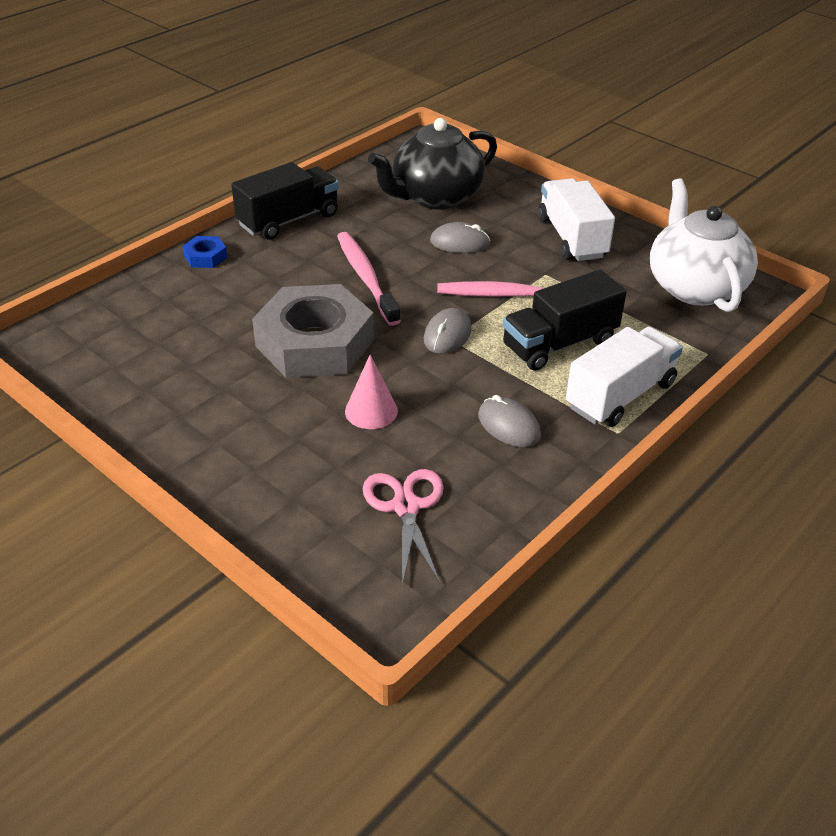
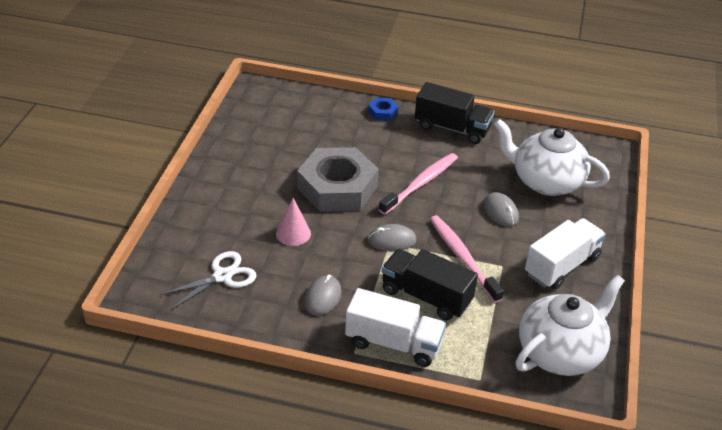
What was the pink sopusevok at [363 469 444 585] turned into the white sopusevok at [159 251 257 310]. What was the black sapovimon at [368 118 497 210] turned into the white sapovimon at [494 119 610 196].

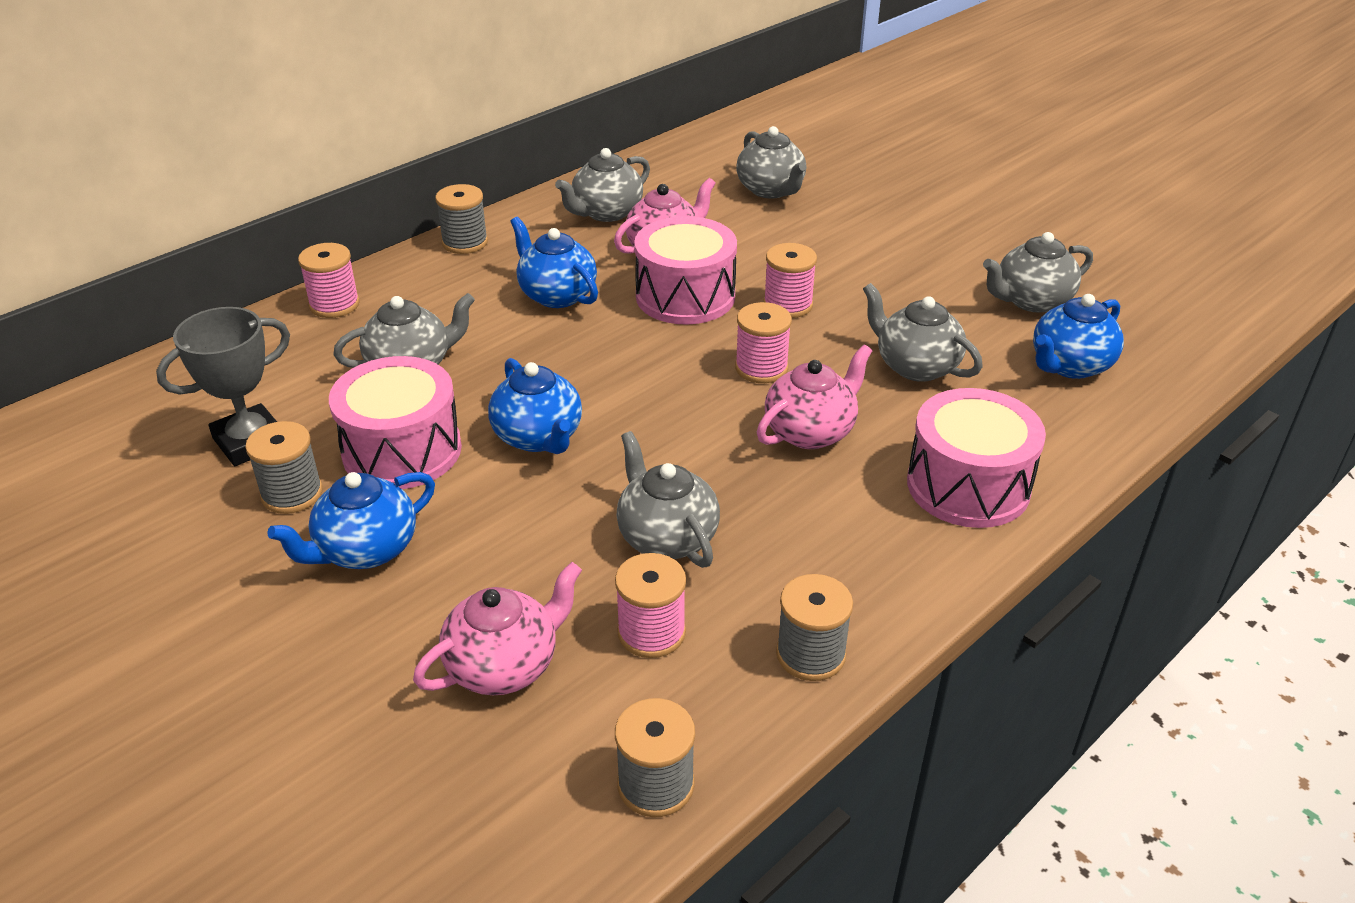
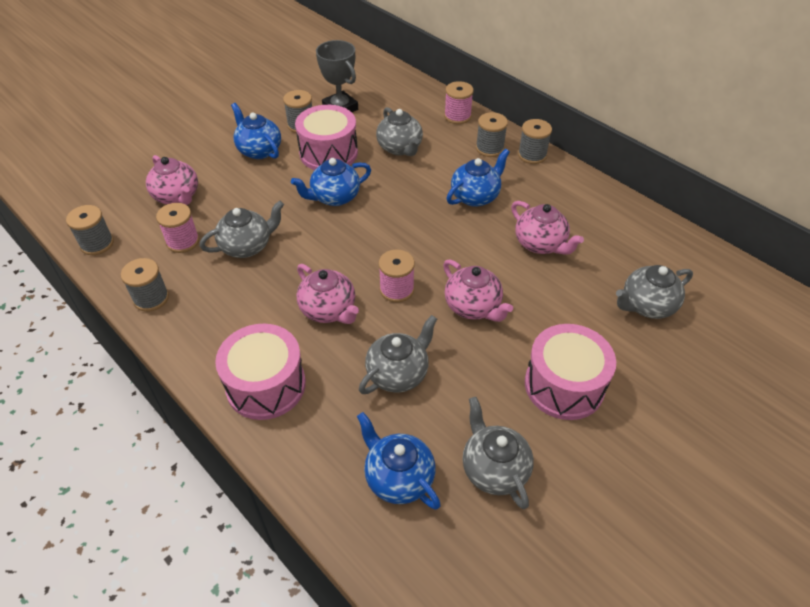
The second view lost the grey sapovimon at [555 148 650 222]. The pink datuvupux ended up elsewhere, having gone from [634 216 737 325] to [525 324 616 420]. Where the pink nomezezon stood at [764 243 817 318], the pink sapovimon came to stand at [443 259 513 322]. The second view gained the grey nomezezon at [476 112 508 157].

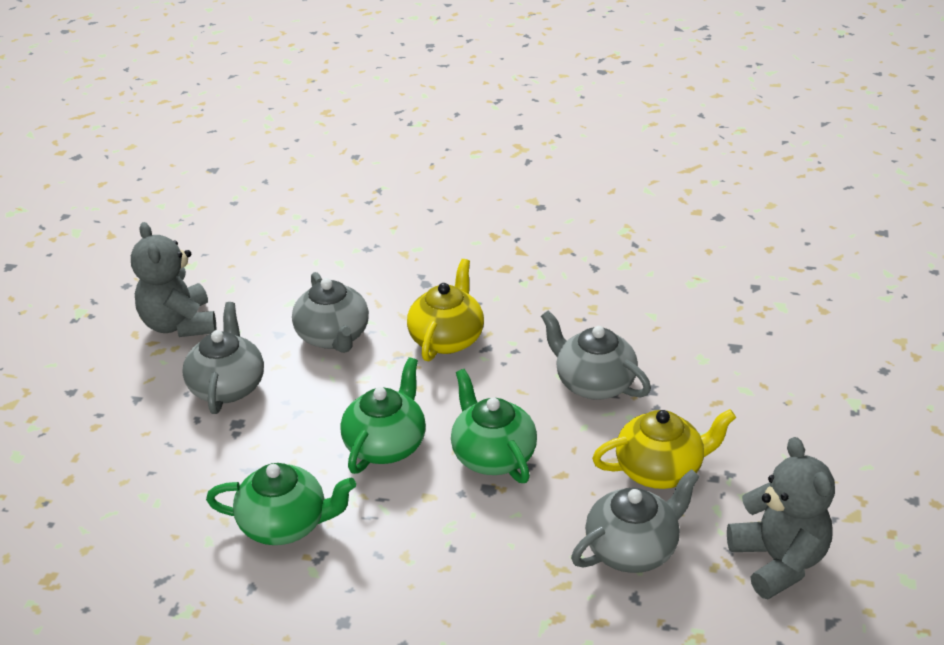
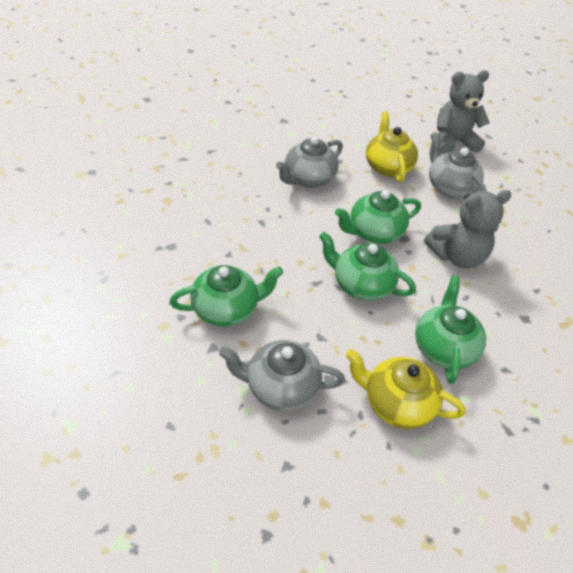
The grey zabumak ended up elsewhere, having gone from [131 222 216 337] to [424 190 511 268]. What was the grey sapovimon at [292 272 369 353] turned into the green sapovimon at [169 265 284 326]. The yellow sapovimon ended up elsewhere, having gone from [407 259 484 361] to [345 349 465 429].

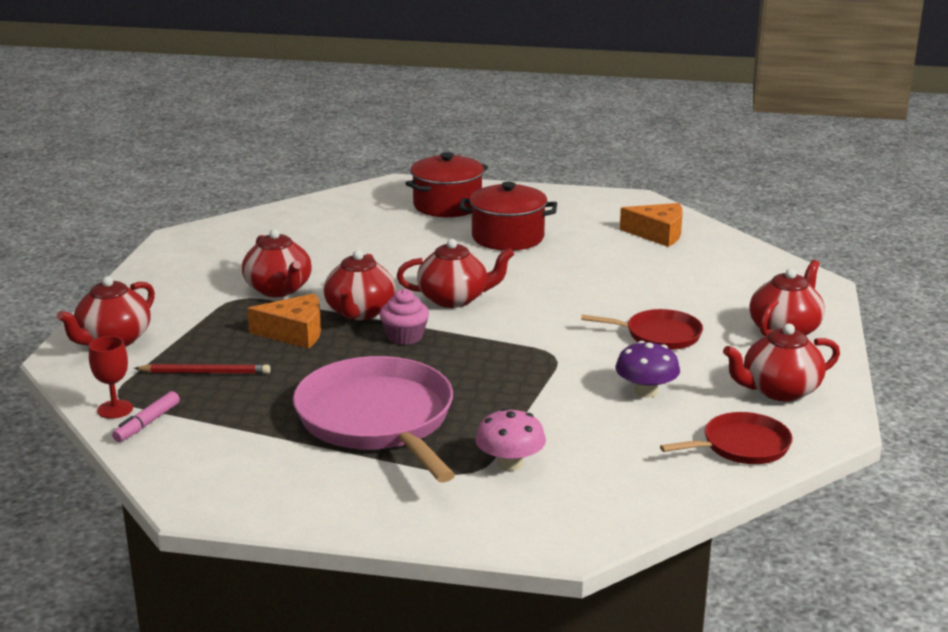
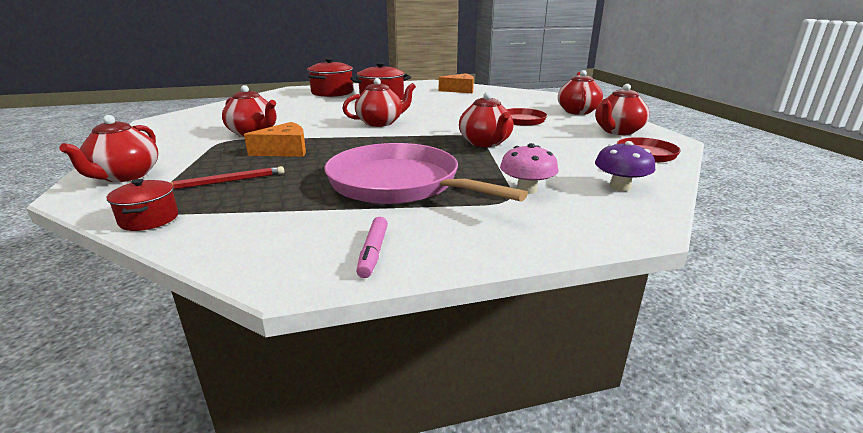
Where the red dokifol stood at [89 336 133 419], the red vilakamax came to stand at [107 179 178 231]. The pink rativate ended up elsewhere, having gone from [112 391 180 442] to [356 217 388 278]. The red sapovimon ended up elsewhere, having gone from [324 250 396 320] to [459 92 514 147]. The second view lost the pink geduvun at [379 289 429 345]. The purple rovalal ended up elsewhere, having gone from [615 341 680 398] to [595 141 655 191].

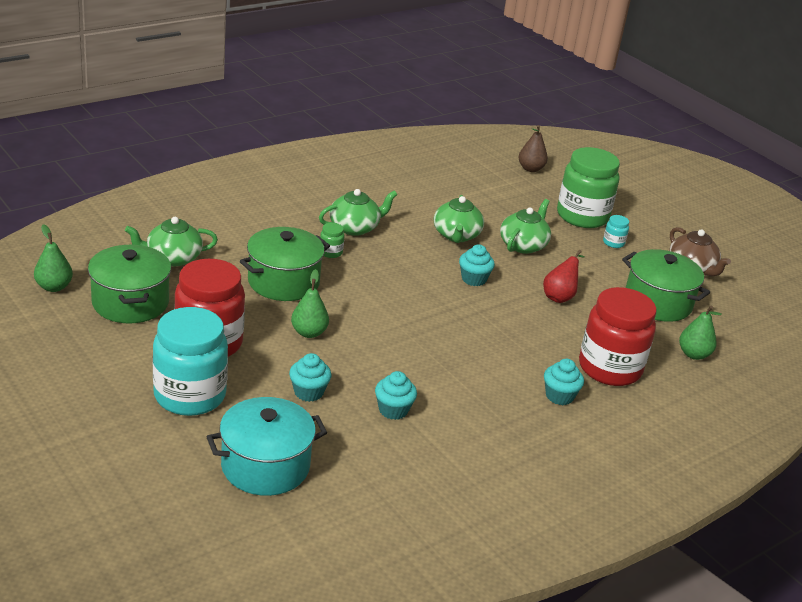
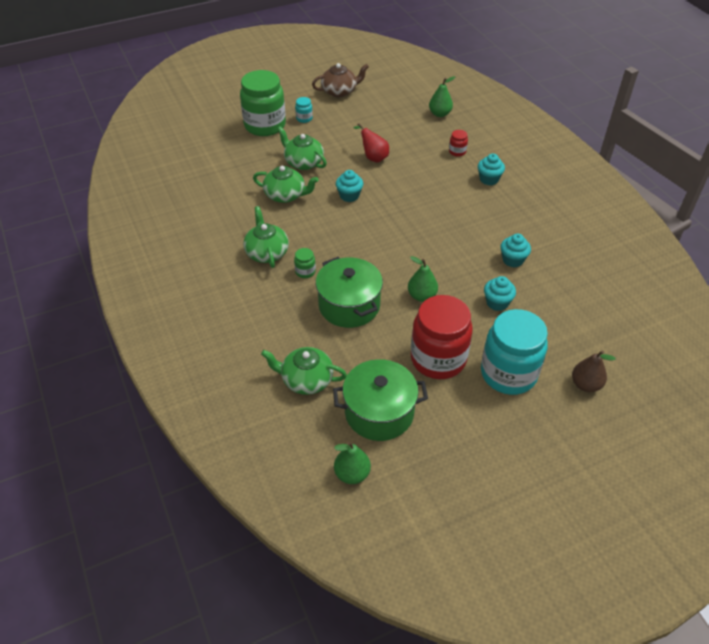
The green sapovimon at [125 217 218 266] ended up facing another way, 105 degrees clockwise from before. The second view lost the turquoise vilakamax at [206 397 327 496]. The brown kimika ended up elsewhere, having gone from [519 125 548 172] to [572 351 616 392]. The size of the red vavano at [579 287 656 386] changed by a factor of 0.40. The second view lost the green vilakamax at [622 249 710 322].

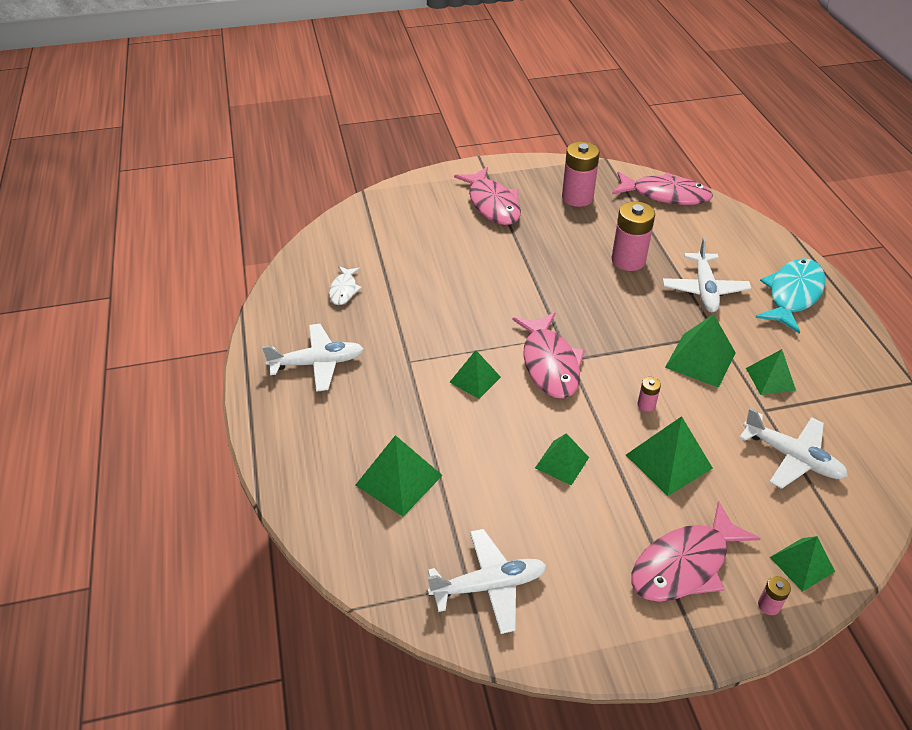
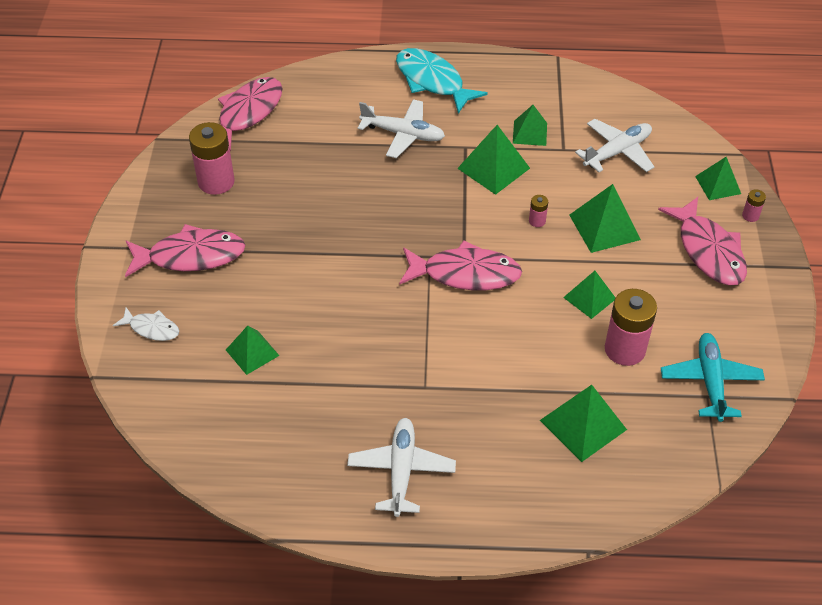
The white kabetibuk ended up elsewhere, having gone from [329 266 362 305] to [113 307 179 341]. What was the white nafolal at [427 529 546 634] turned into the turquoise nafolal at [661 333 765 422]. The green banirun ended up elsewhere, having gone from [449 350 501 399] to [226 326 279 375]. The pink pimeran ended up elsewhere, having gone from [612 201 655 271] to [605 289 657 366].

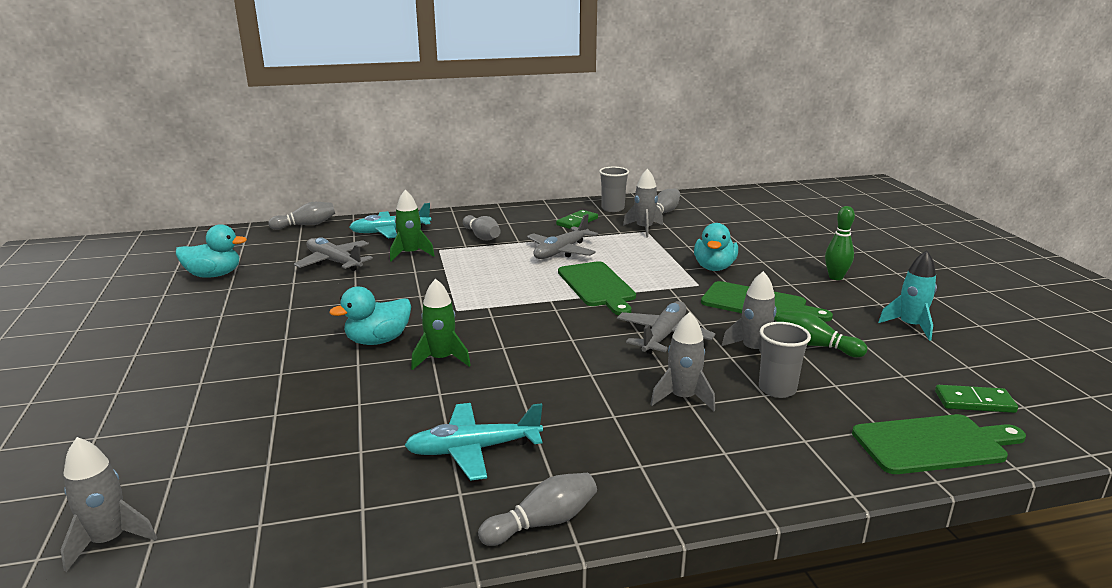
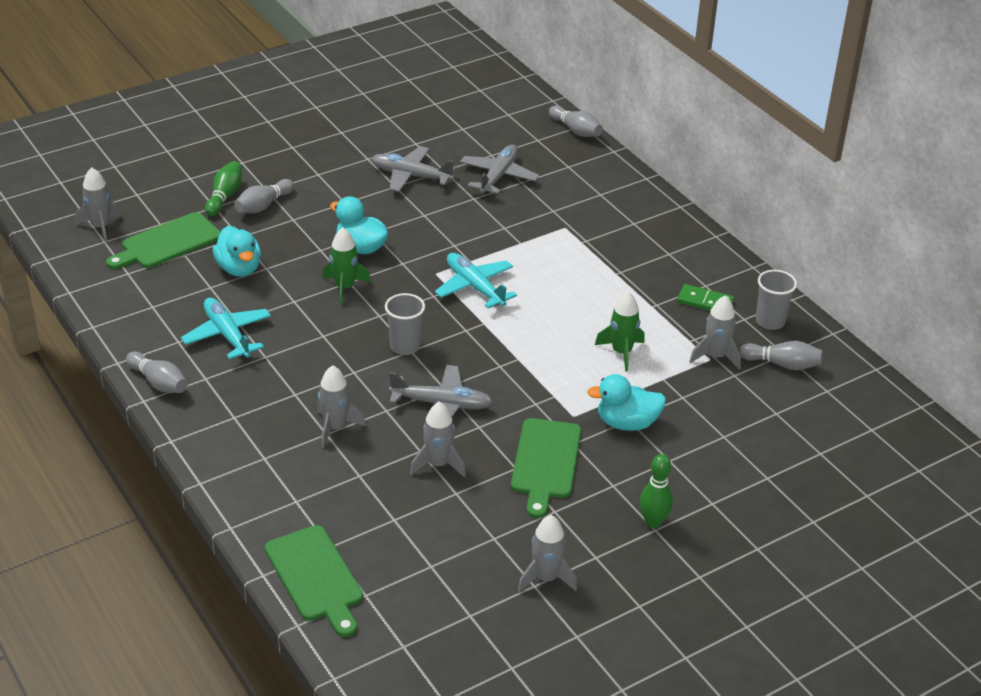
The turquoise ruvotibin ended up elsewhere, having gone from [176 224 247 278] to [213 226 261 277]. The turquoise nafolal ended up elsewhere, having gone from [349 203 431 238] to [435 253 517 308]. The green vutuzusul ended up elsewhere, having gone from [390 189 435 261] to [595 291 645 372]. The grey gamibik ended up elsewhere, having gone from [463 215 501 240] to [234 179 294 213]. The grey nafolal ended up elsewhere, having gone from [527 214 598 259] to [371 146 456 192]. The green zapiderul ended up elsewhere, having gone from [558 261 636 315] to [106 212 221 269]. The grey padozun ended up elsewhere, having gone from [759 322 811 398] to [385 293 425 355]. The green gamibik ended up elsewhere, having gone from [776 311 867 357] to [205 161 242 216]. What was the turquoise vutuzusul at [878 250 937 341] turned into the grey vutuzusul at [518 515 577 592]. The second view lost the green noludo at [935 385 1018 413].

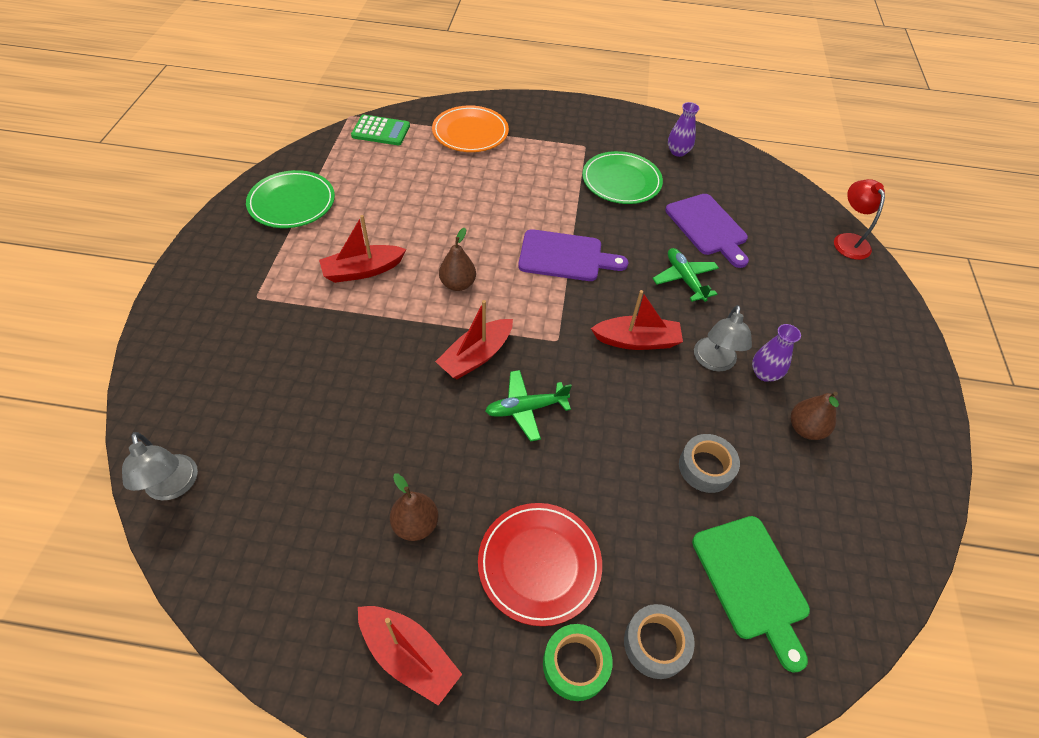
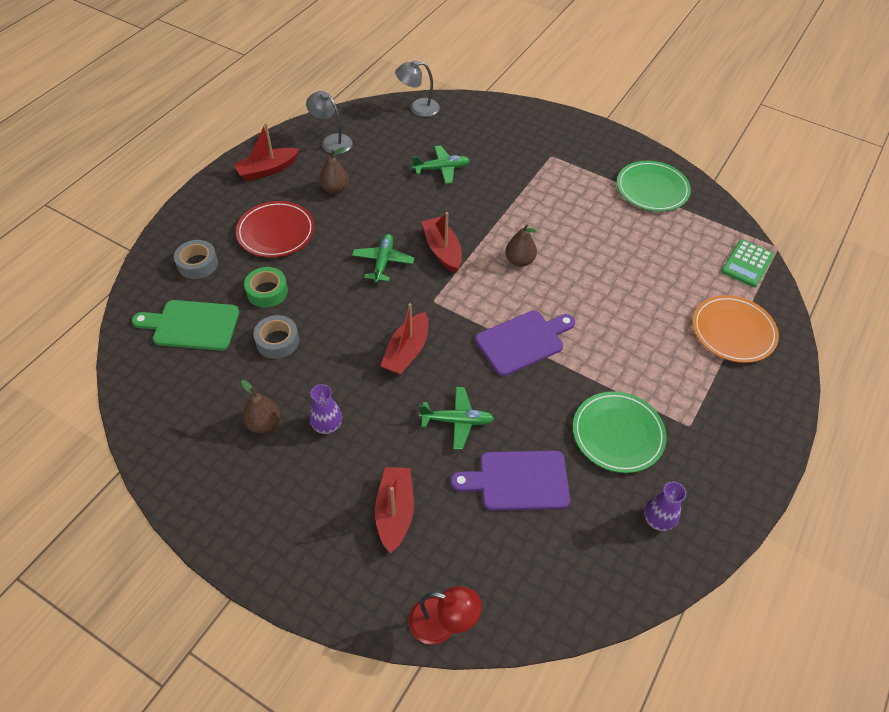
The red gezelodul ended up elsewhere, having gone from [319 215 406 283] to [375 467 414 554]. The purple zapiderul at [518 229 628 281] ended up facing another way, 150 degrees counterclockwise from before. The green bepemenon ended up elsewhere, having gone from [543 624 613 701] to [244 267 288 308]. The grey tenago ended up elsewhere, having gone from [694 305 752 371] to [306 91 353 154]. The second view gained the green nafolal at [412 145 470 184].

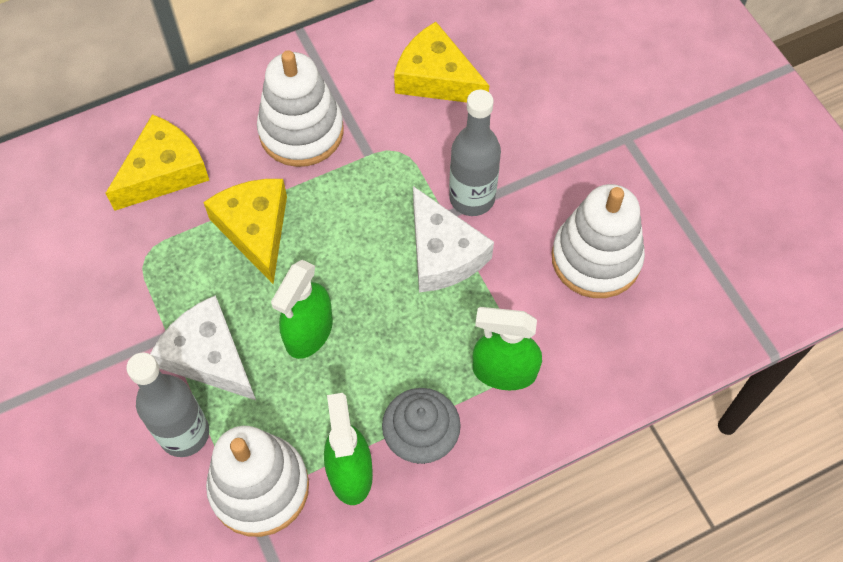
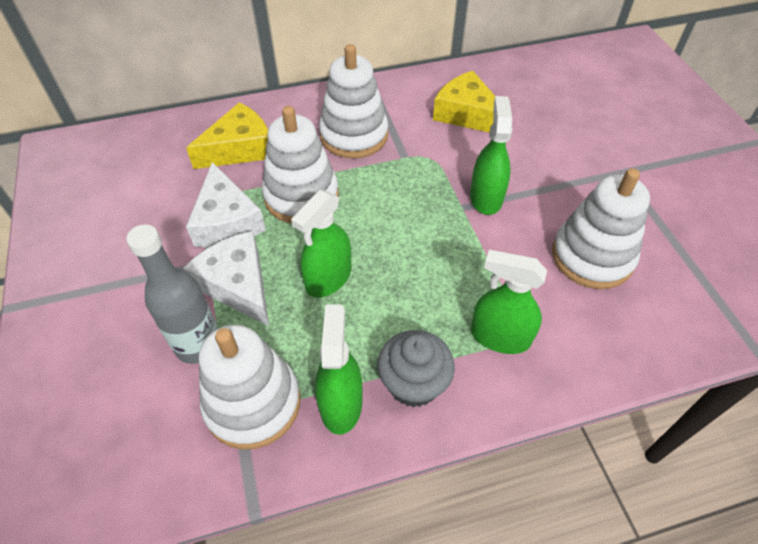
Where the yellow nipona stood at [203 179 287 284], the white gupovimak came to stand at [262 106 339 223]. The white nipona ended up elsewhere, having gone from [413 186 494 292] to [186 162 266 247]. Where the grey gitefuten stood at [449 90 501 216], the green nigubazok came to stand at [470 96 512 215].

